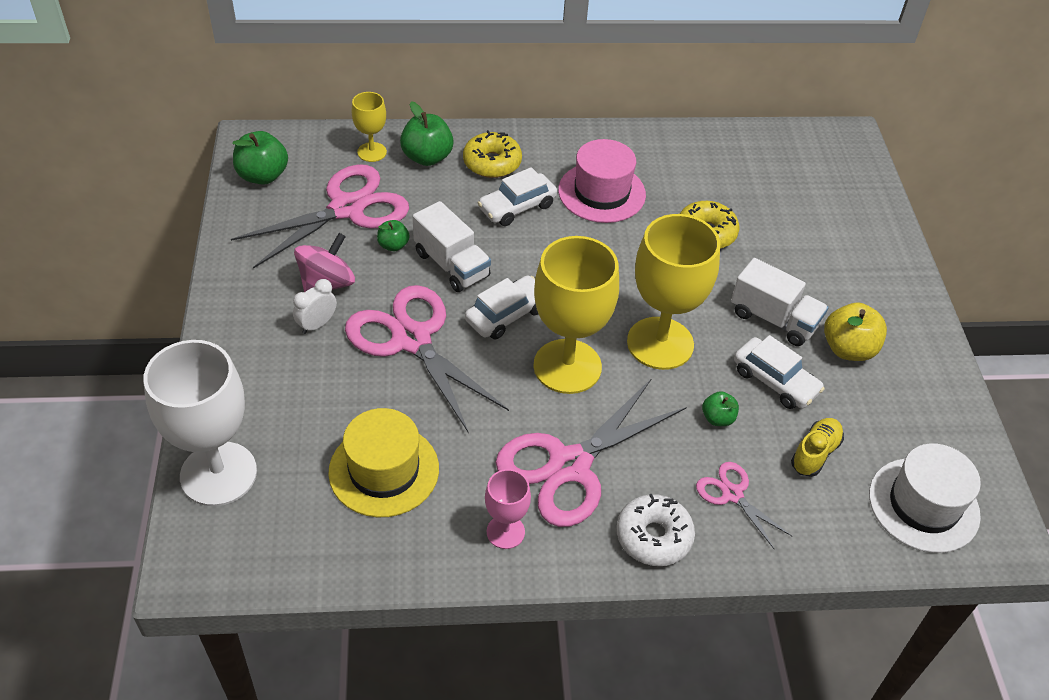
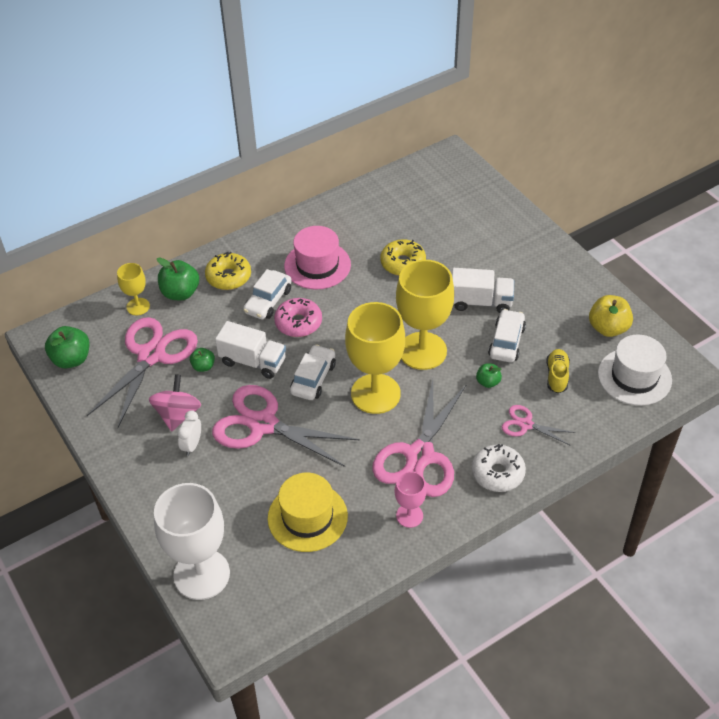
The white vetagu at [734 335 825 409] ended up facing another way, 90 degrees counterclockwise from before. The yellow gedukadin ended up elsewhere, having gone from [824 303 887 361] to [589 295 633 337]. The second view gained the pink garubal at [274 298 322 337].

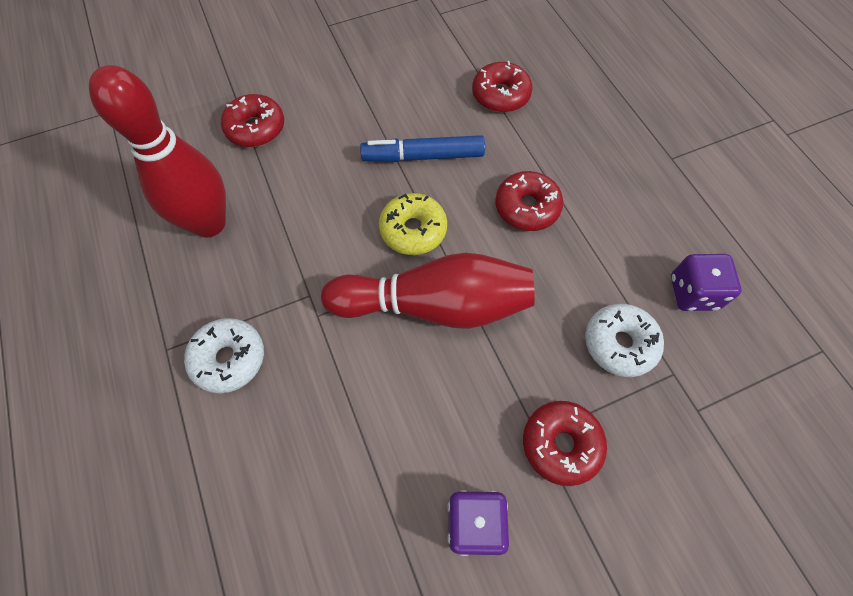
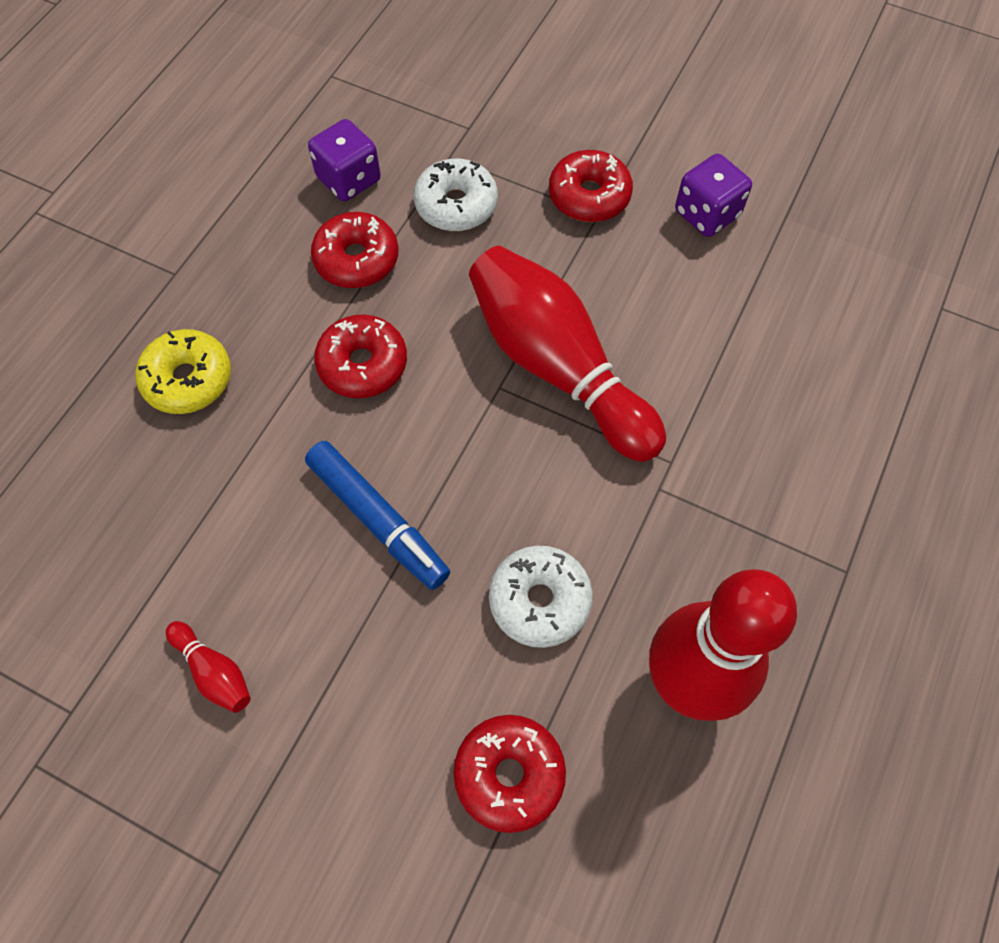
The white garubal ended up elsewhere, having gone from [184 318 264 394] to [489 545 593 648]. The yellow garubal ended up elsewhere, having gone from [379 193 447 255] to [135 329 231 414]. The red garubal ended up elsewhere, having gone from [472 61 533 112] to [311 212 398 288]. The second view gained the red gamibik at [166 621 251 713].

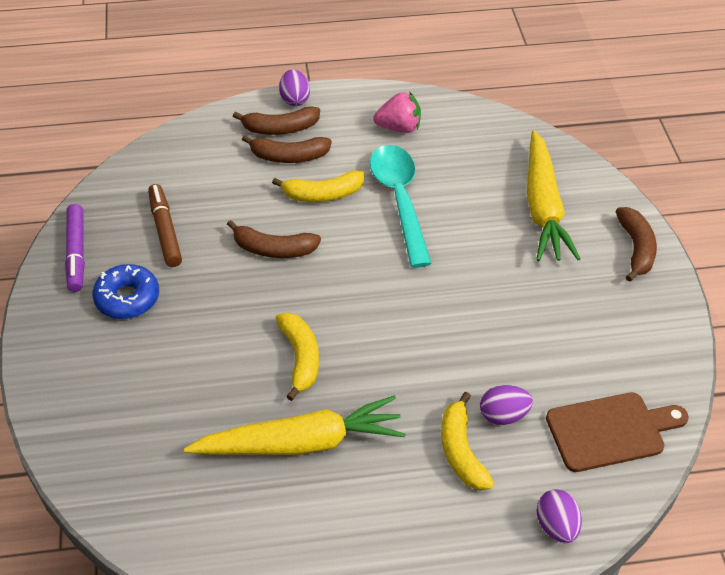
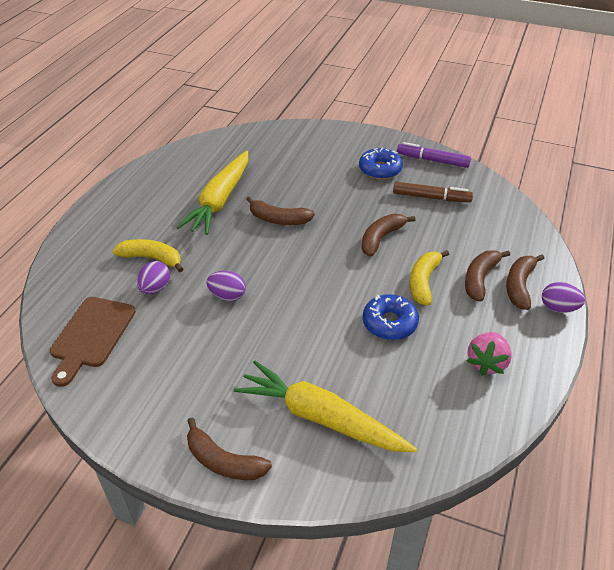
What was the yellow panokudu at [275 312 319 401] turned into the brown panokudu at [246 196 315 225]. Where the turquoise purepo stood at [370 145 432 268], the blue garubal came to stand at [363 294 419 340]. The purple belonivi ended up elsewhere, having gone from [536 489 582 543] to [206 271 246 301].

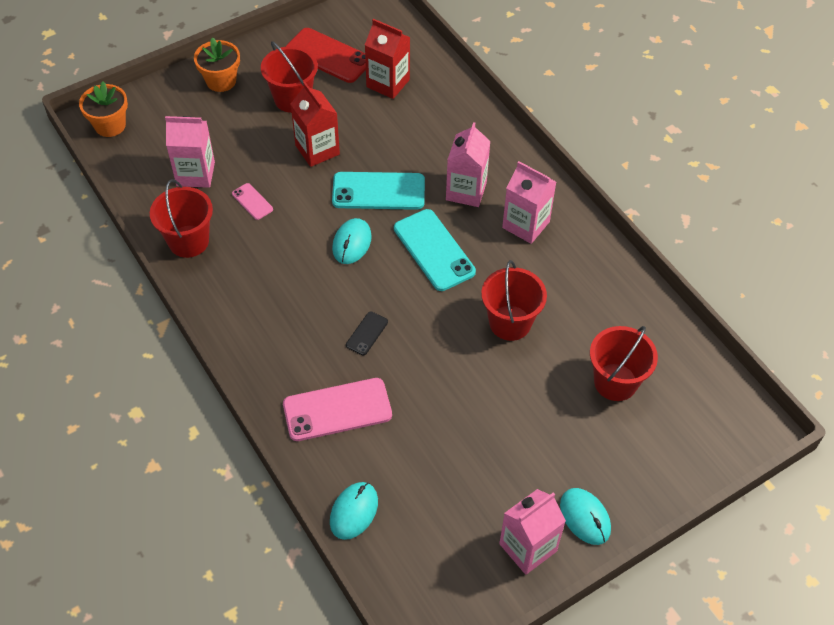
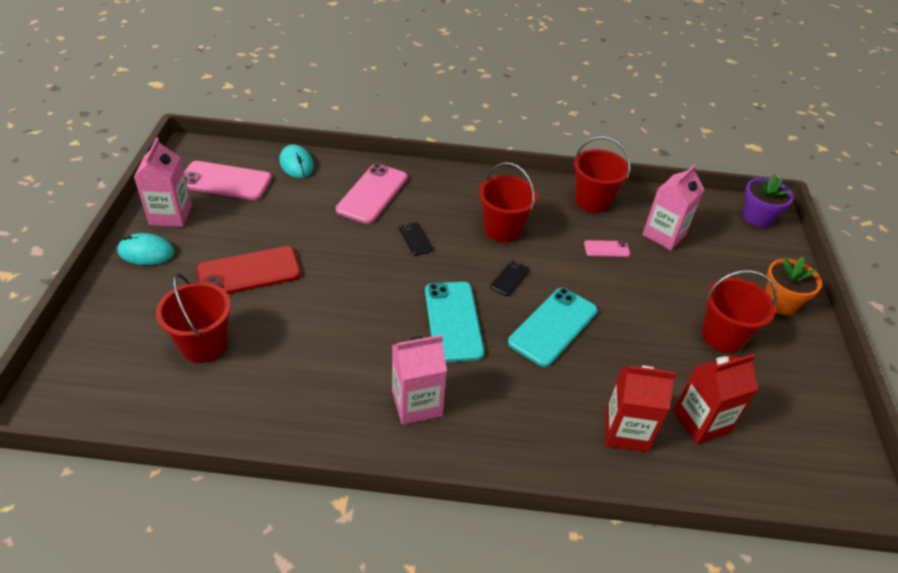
What was the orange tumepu at [79 81 128 137] turned into the purple tumepu at [743 174 794 227]. The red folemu ended up elsewhere, having gone from [285 28 366 83] to [197 246 301 294]. The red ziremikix ended up elsewhere, having gone from [291 82 340 167] to [605 365 676 452]. Where the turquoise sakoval stood at [332 218 372 264], the black folemu came to stand at [490 261 530 296]. The turquoise folemu at [394 209 476 291] ended up facing another way, 75 degrees clockwise from before. The second view lost the pink ziremikix at [446 122 491 207]. The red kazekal ended up elsewhere, having gone from [481 260 547 341] to [479 163 538 242]. The second view gained the pink folemu at [184 161 272 200].

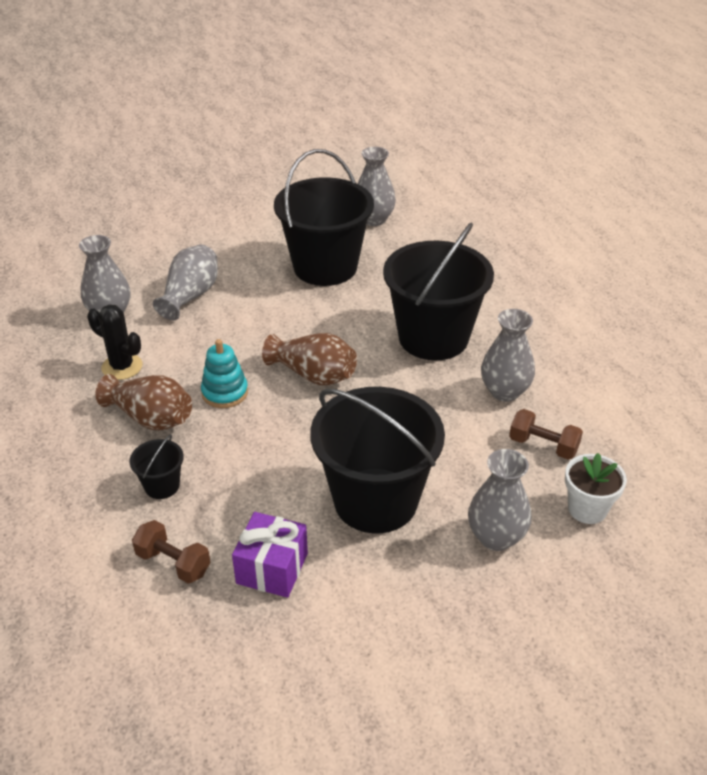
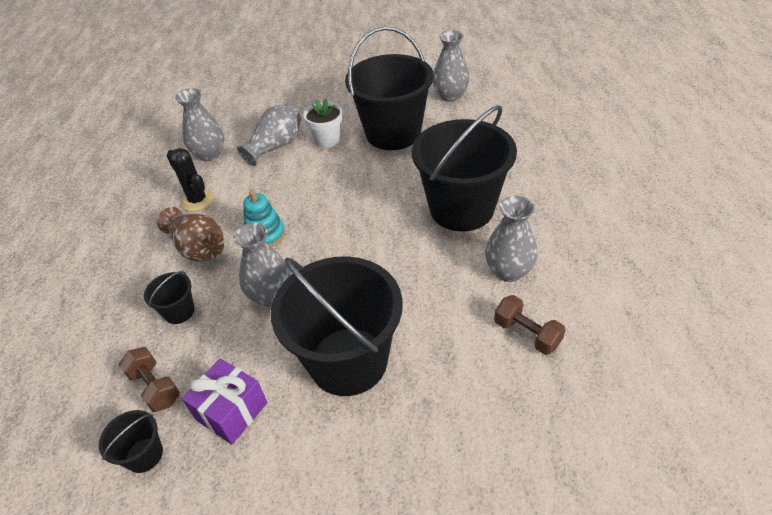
The second view lost the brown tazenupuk at [262 333 357 385]. The grey tazenupuk ended up elsewhere, having gone from [468 449 531 551] to [233 223 291 307]. The white tumepu ended up elsewhere, having gone from [565 453 627 524] to [303 98 343 148]. The second view gained the black kazekal at [99 410 163 473].

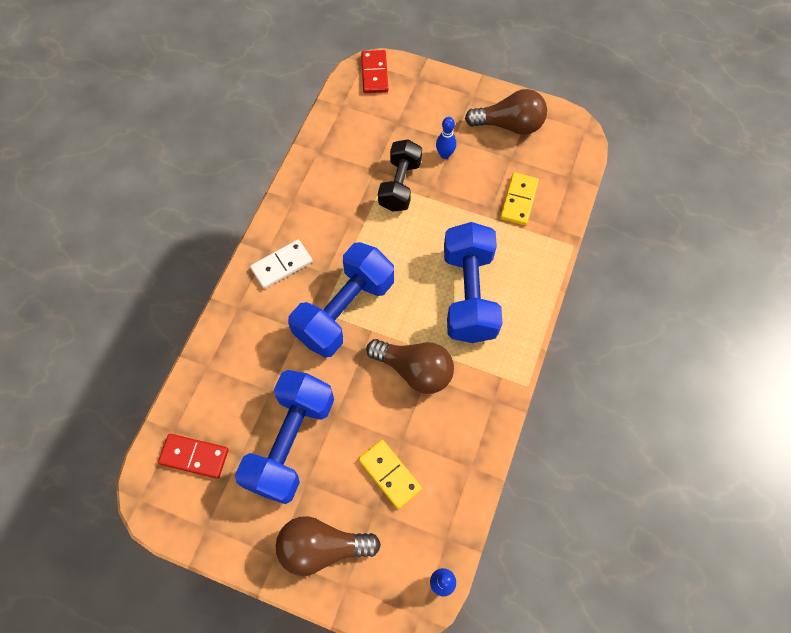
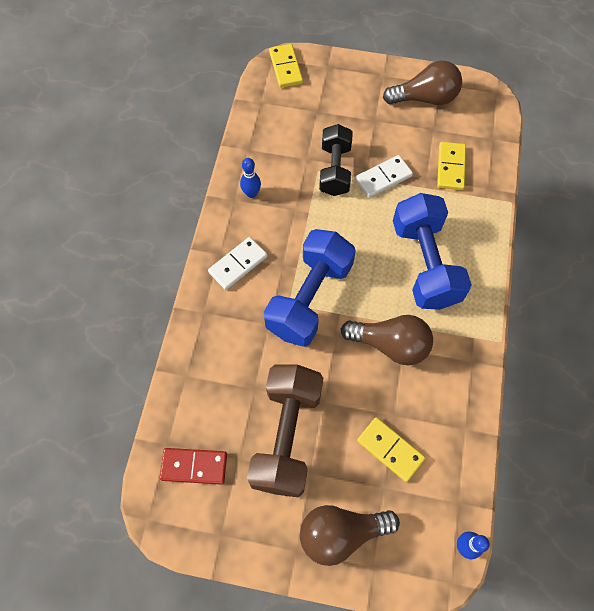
What was the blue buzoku at [235 370 334 504] turned into the brown buzoku at [247 365 323 498]. What was the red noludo at [361 50 388 93] turned into the yellow noludo at [269 44 303 88]. The blue gamibik ended up elsewhere, having gone from [436 117 456 159] to [240 158 261 198]. The second view gained the white noludo at [355 155 413 198].

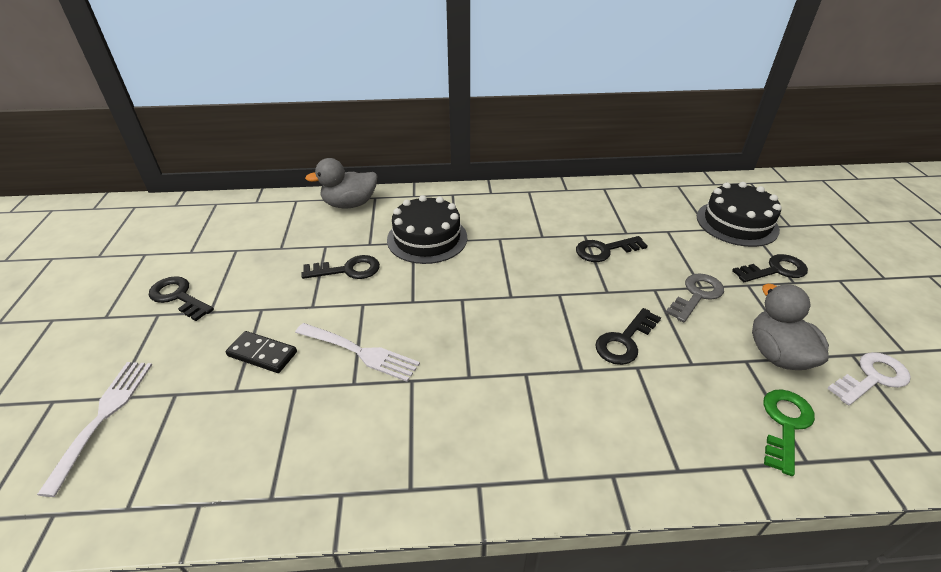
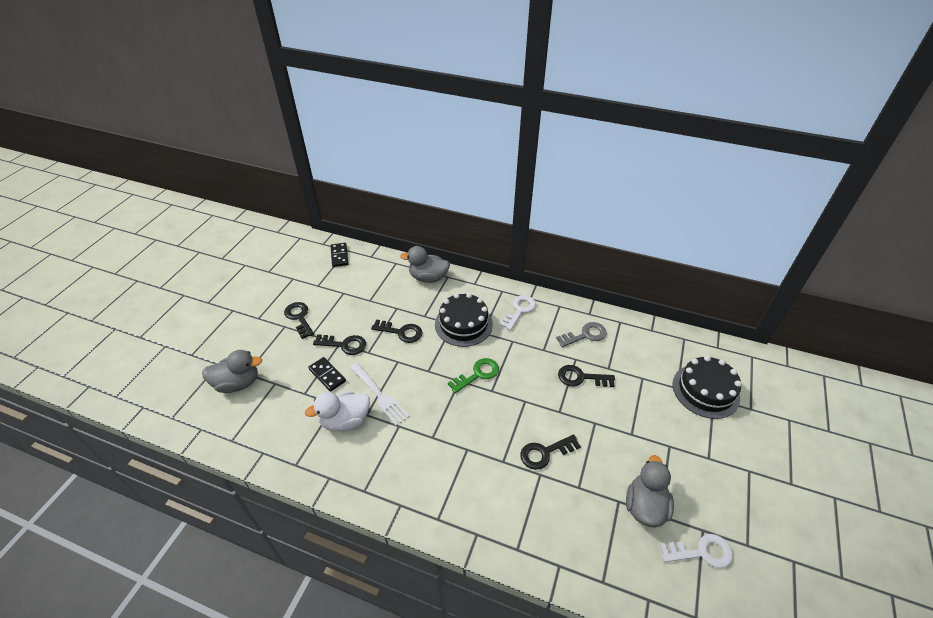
Where the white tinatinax stood at [37 362 152 497], the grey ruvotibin came to stand at [202 350 262 393]. The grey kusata ended up elsewhere, having gone from [666 273 724 323] to [556 322 607 347]. The black kusata ended up elsewhere, having gone from [732 254 808 282] to [313 334 366 355]. The green kusata ended up elsewhere, having gone from [763 389 815 476] to [448 358 499 393]. The second view gained the white ruvotibin at [305 392 370 432]. The second view gained the black noludo at [331 243 349 267]. The second view gained the white kusata at [500 295 536 330].

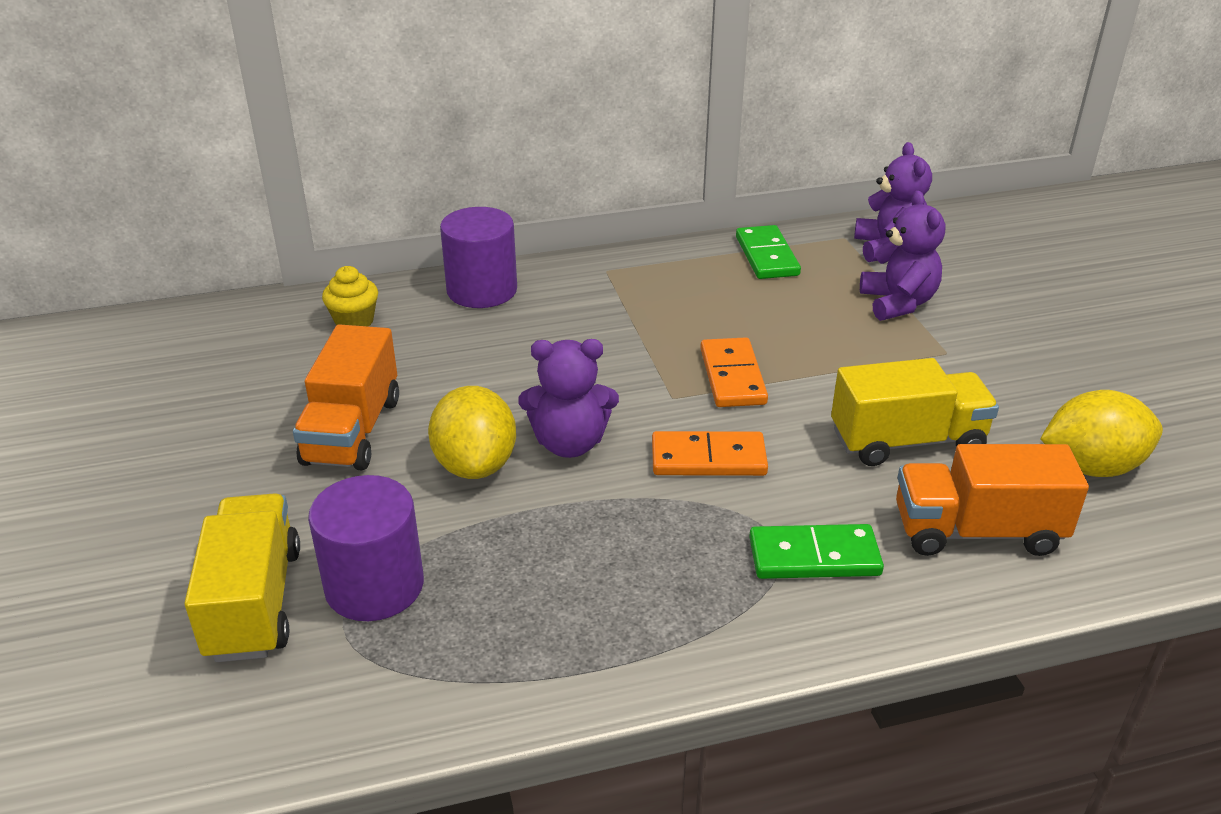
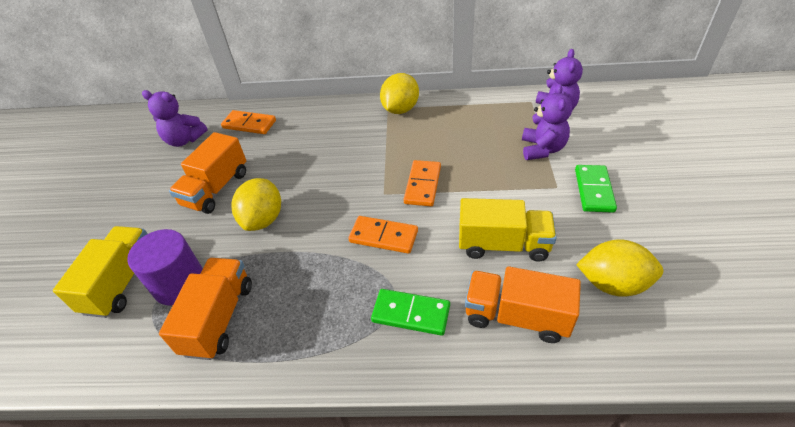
Where the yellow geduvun stood at [322 266 378 326], the orange noludo came to stand at [221 110 276 134]. The second view lost the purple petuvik at [440 207 517 308]. The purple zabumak ended up elsewhere, having gone from [518 339 619 458] to [142 90 208 147]. The green noludo ended up elsewhere, having gone from [736 225 801 279] to [575 165 617 213]. The second view gained the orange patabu at [159 258 252 360]. The second view gained the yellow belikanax at [380 73 419 114].

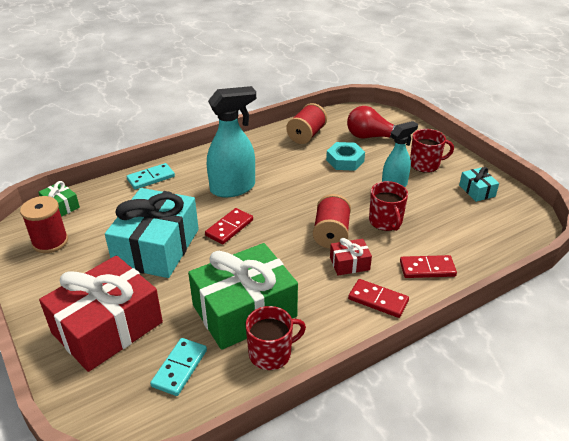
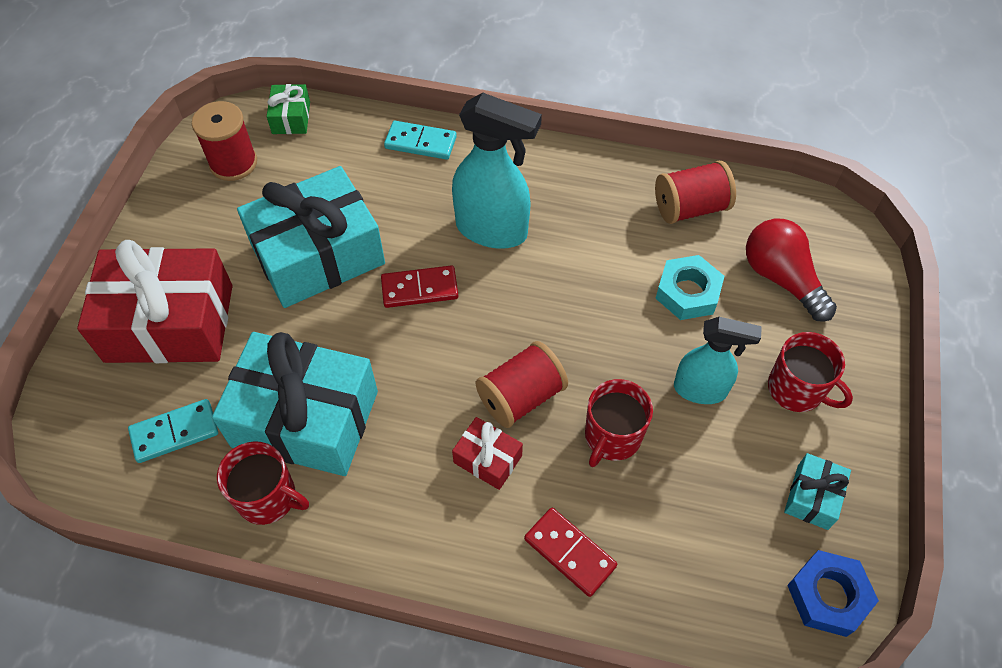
What was the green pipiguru at [188 243 298 350] turned into the turquoise pipiguru at [212 332 378 476]. The second view lost the red noludo at [348 279 409 318]. The second view gained the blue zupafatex at [787 550 879 637].

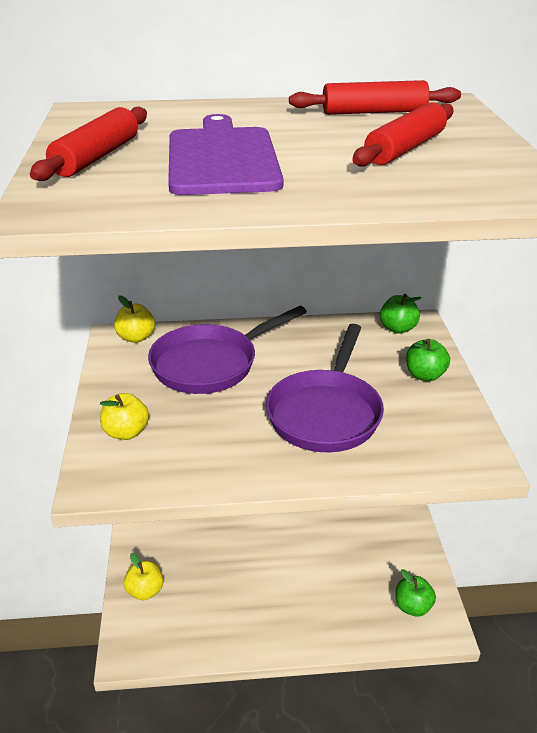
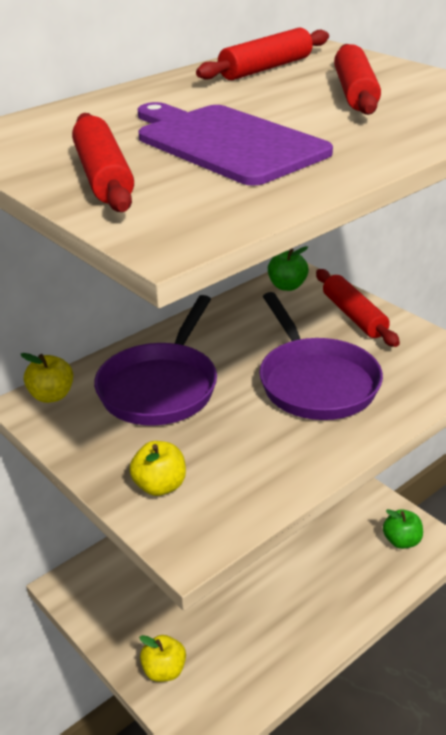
Where the green gedukadin stood at [406 339 450 381], the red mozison came to stand at [316 269 400 347].

